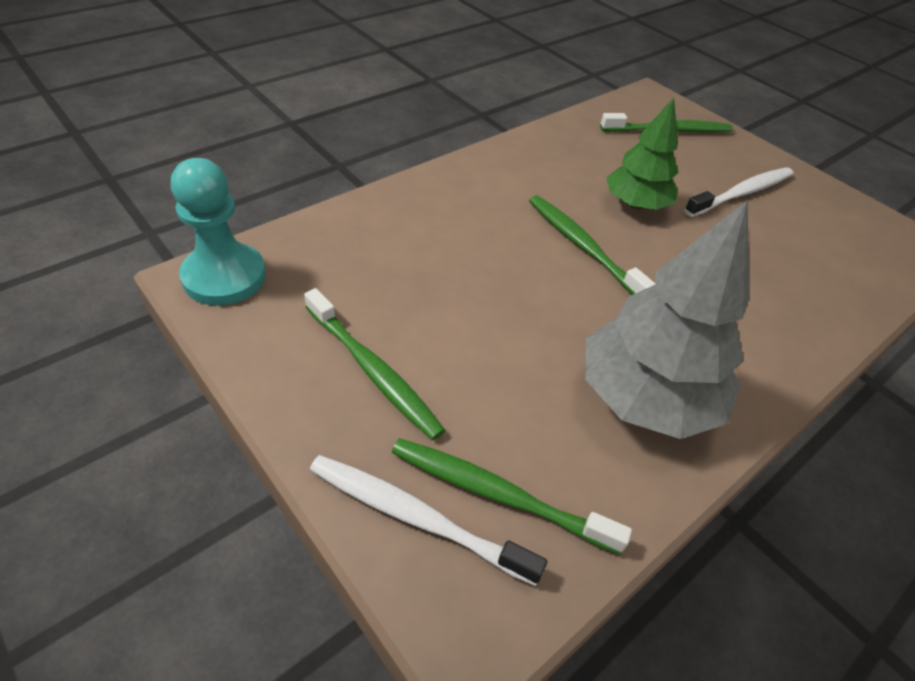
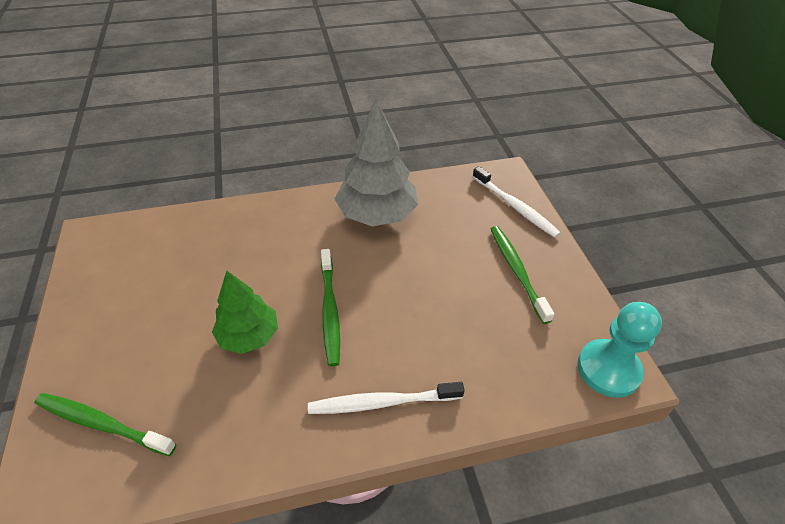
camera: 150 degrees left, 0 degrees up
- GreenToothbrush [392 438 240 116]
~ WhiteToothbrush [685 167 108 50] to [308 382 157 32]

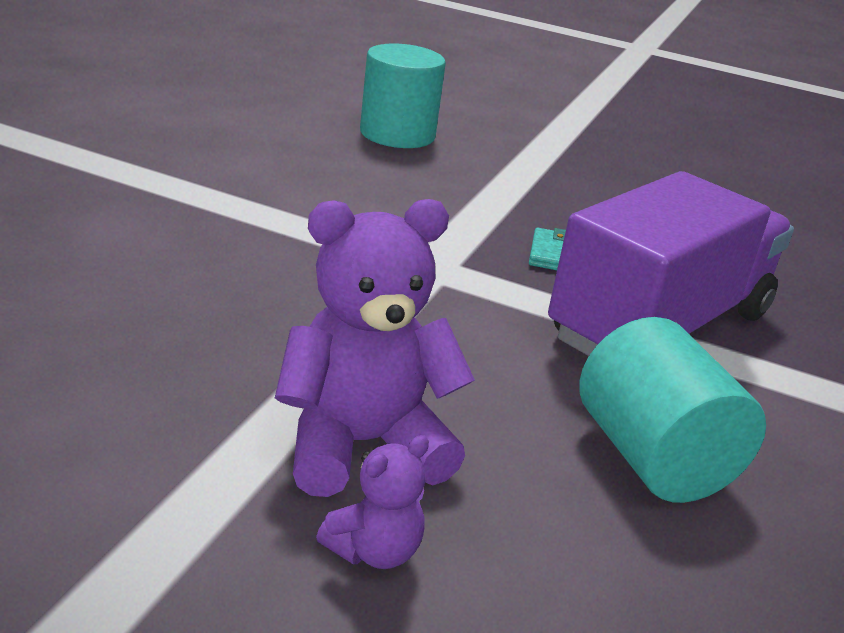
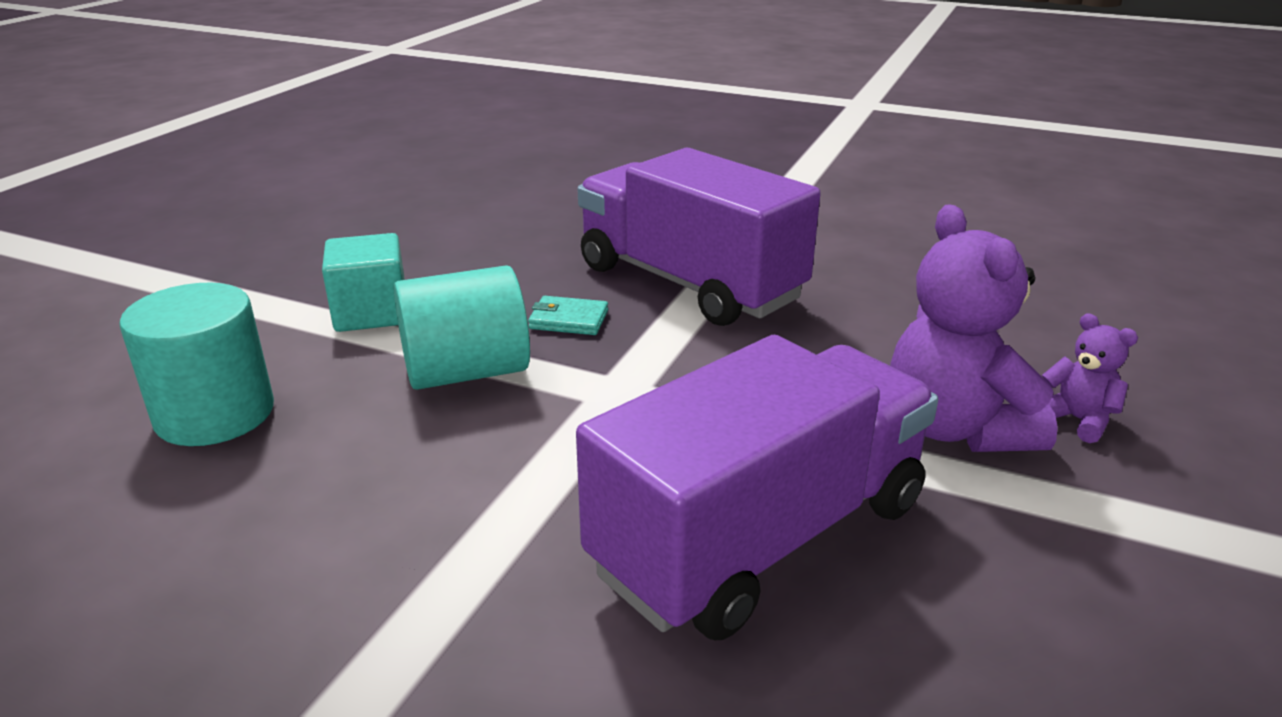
camera: 85 degrees left, 0 degrees up
+ TurquoiseCube [322 233 83 99]
+ PurpleTruck [576 335 362 305]
~ TurquoiseCylinder [579 317 187 186] to [393 265 137 125]

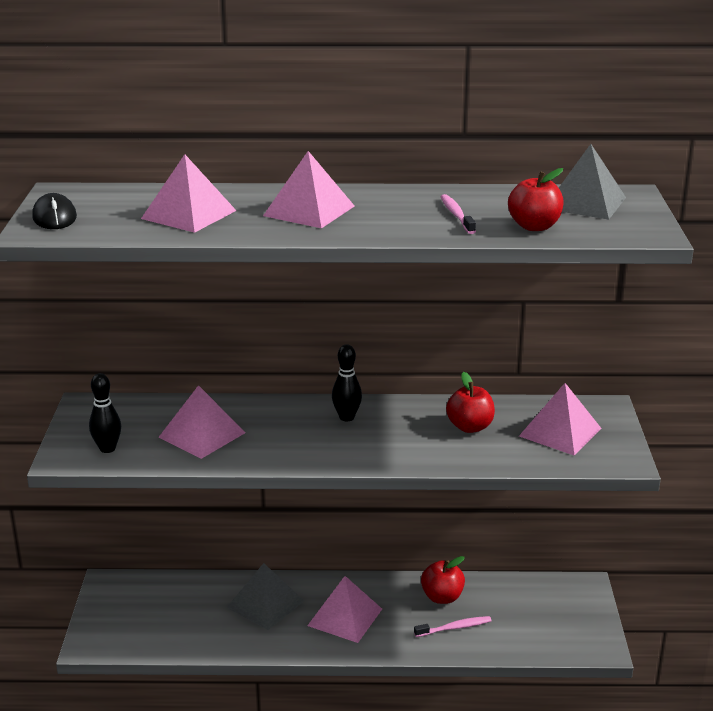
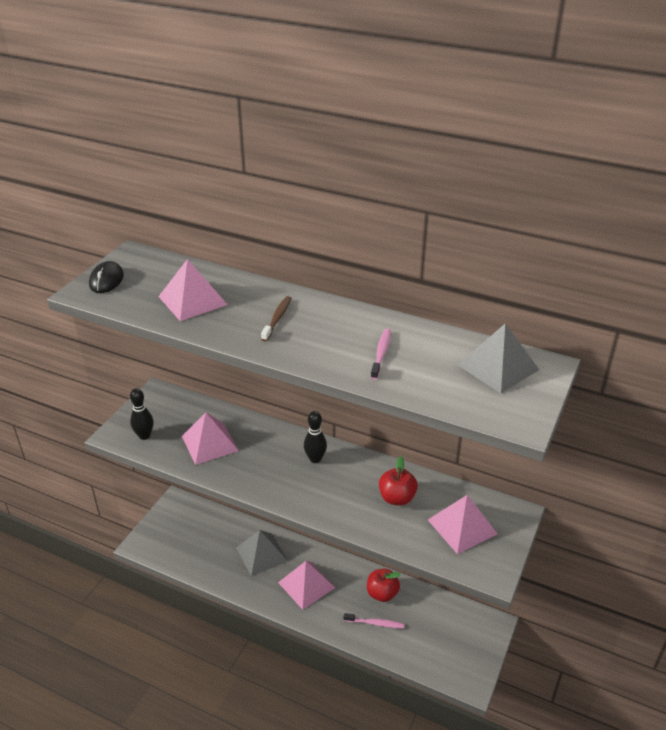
camera: 25 degrees right, 10 degrees up
- RedApple [508 168 56 63]
~ PinkPyramid [263 151 92 77] to BrownToothbrush [261 296 30 45]

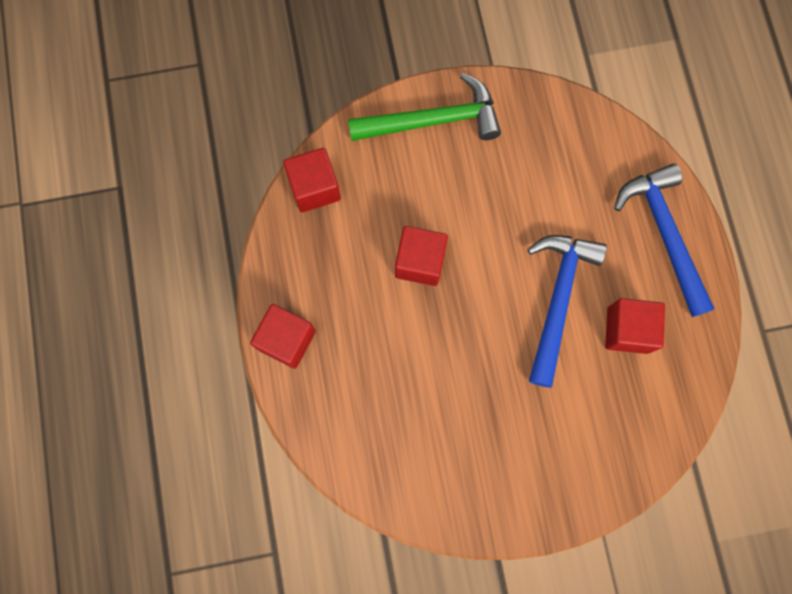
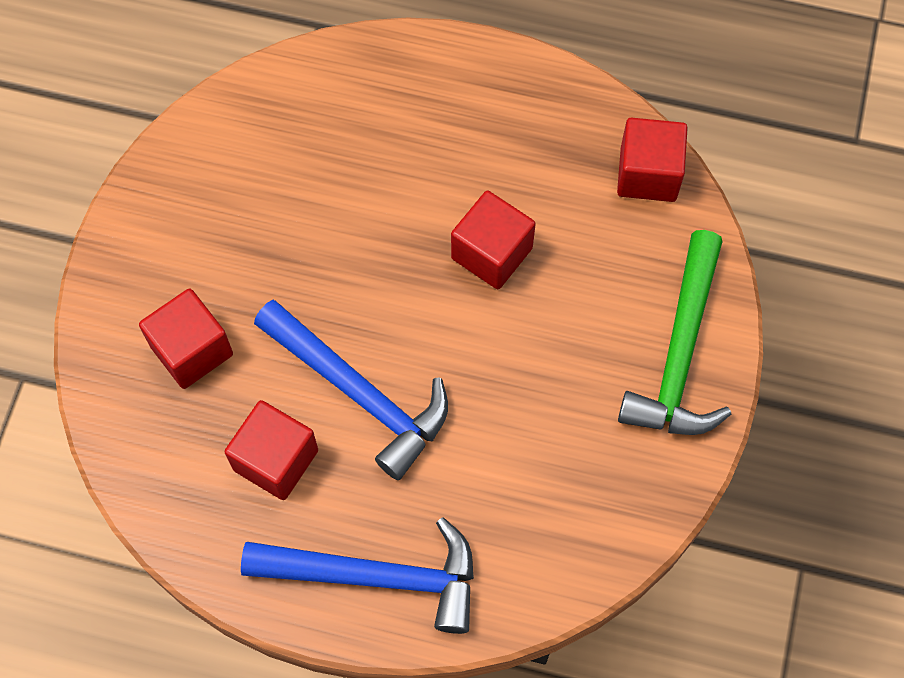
camera: 115 degrees right, 10 degrees down
~ RedCube [250 304 66 65] to [139 289 94 100]

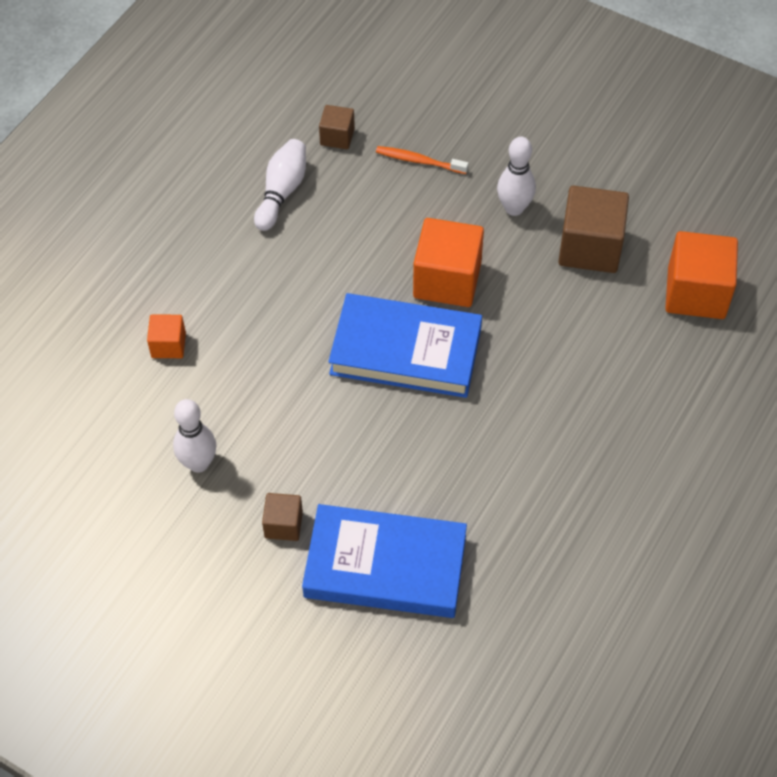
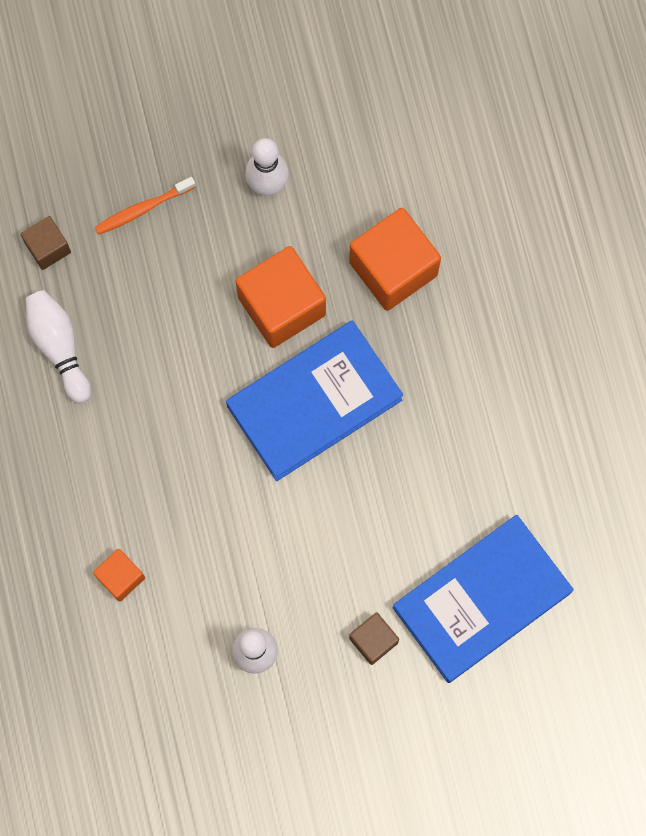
camera: 45 degrees left, 20 degrees up
- BrownCube [558 186 71 87]
~ OrangeCube [665 231 73 88] to [349 208 92 103]

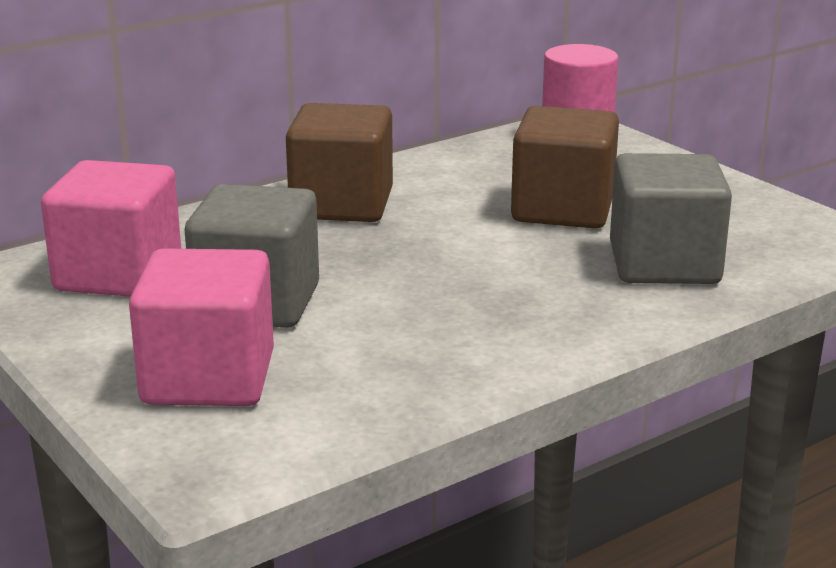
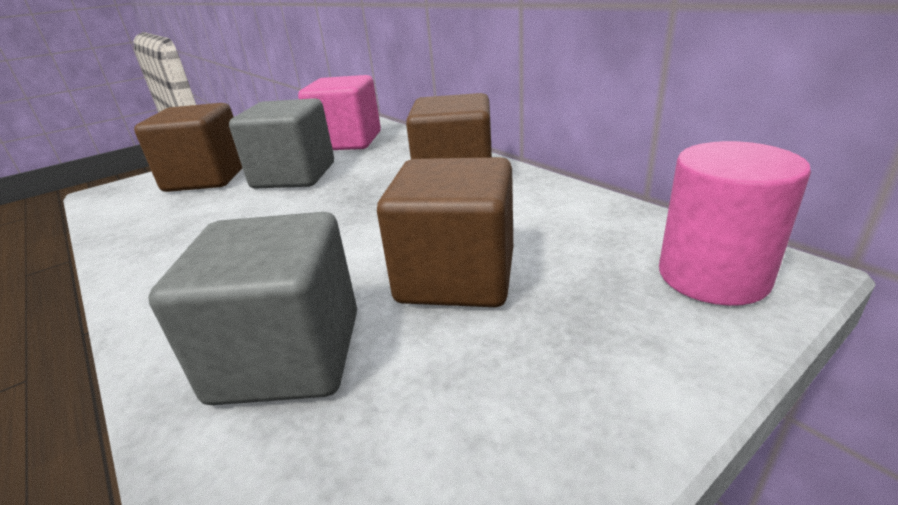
camera: 90 degrees right, 5 degrees up
~ PinkCube [129 248 145 158] to BrownCube [134 103 108 89]

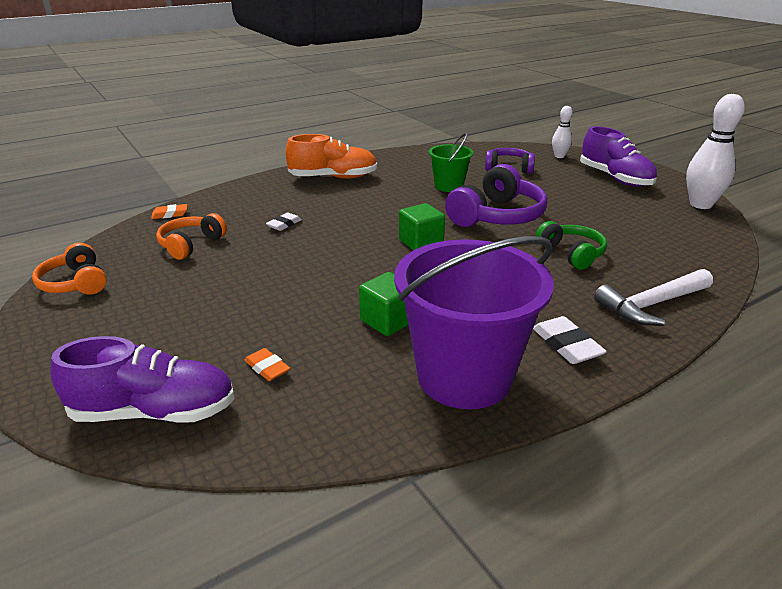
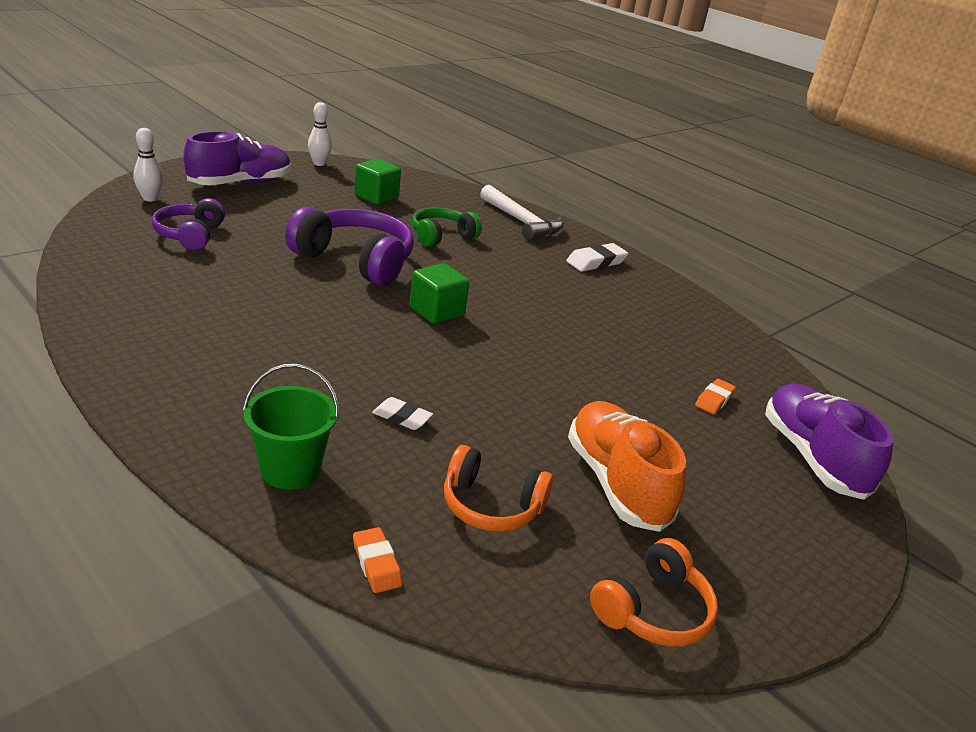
camera: 105 degrees left, 0 degrees up
- PurpleBucket [394 236 160 173]
~ OrangeShoe [285 134 93 45] to [568 401 118 131]
~ GreenCube [359 272 49 64] to [354 158 47 47]
~ GreenBucket [429 133 44 59] to [243 364 96 126]
~ WhiteBowlingPin [686 94 59 115] = [308 102 24 64] x0.55

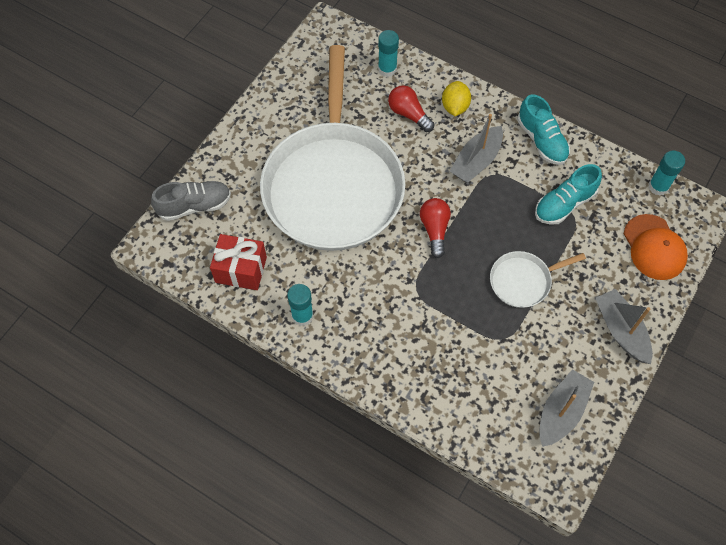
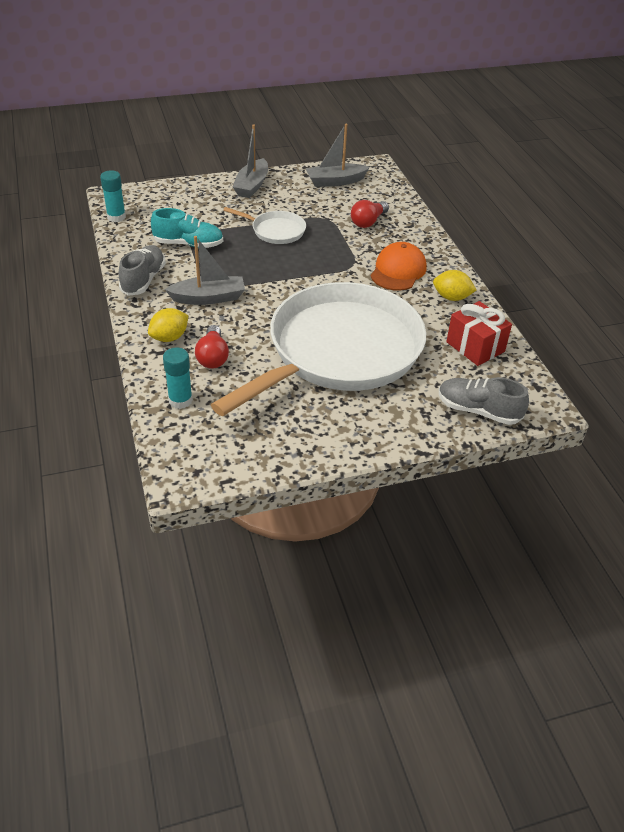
camera: 140 degrees left, 20 degrees down
~ RedLightBulb [420 198 31 60] to [351 200 38 28]
~ OrangeCap [624 214 64 66] to [371 242 56 49]
~ TurquoiseGlueStick [287 284 26 42] to YellowLemon [433 270 44 31]
~ TurquoiseShoe [518 94 52 71] to GreyShoe [119 245 47 51]

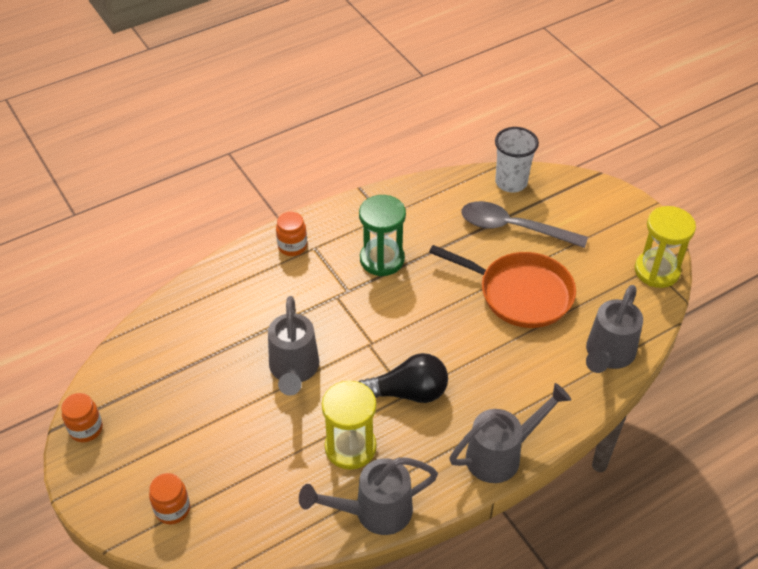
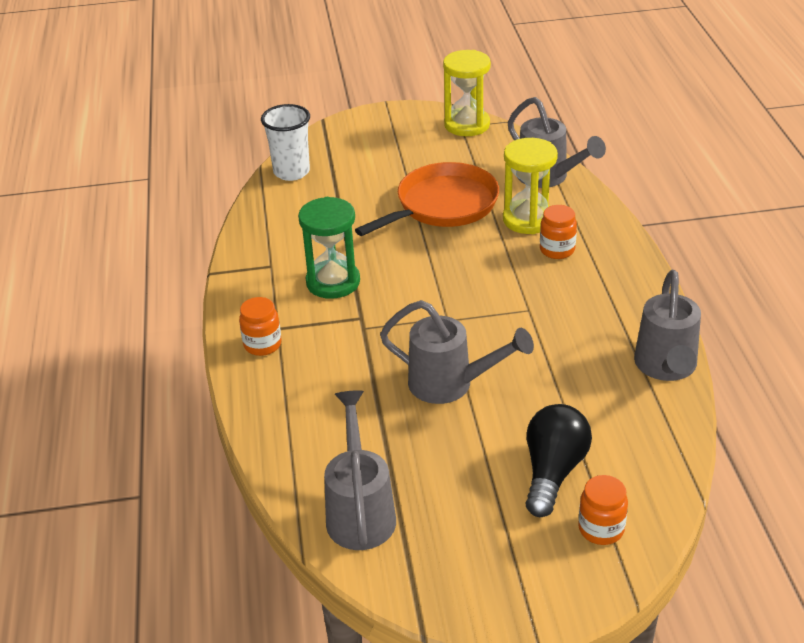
camera: 65 degrees left, 10 degrees down
- GreySpoon [461 201 127 47]
~ OrangeJar [61 393 42 49] to [540 205 37 54]
~ YellowHourglass [322 380 55 90] to [503 138 55 96]
~ BlackLightBulb [359 353 89 50] to [526 404 66 113]
~ GreyWateringCan [449 383 122 100] to [324 390 72 160]

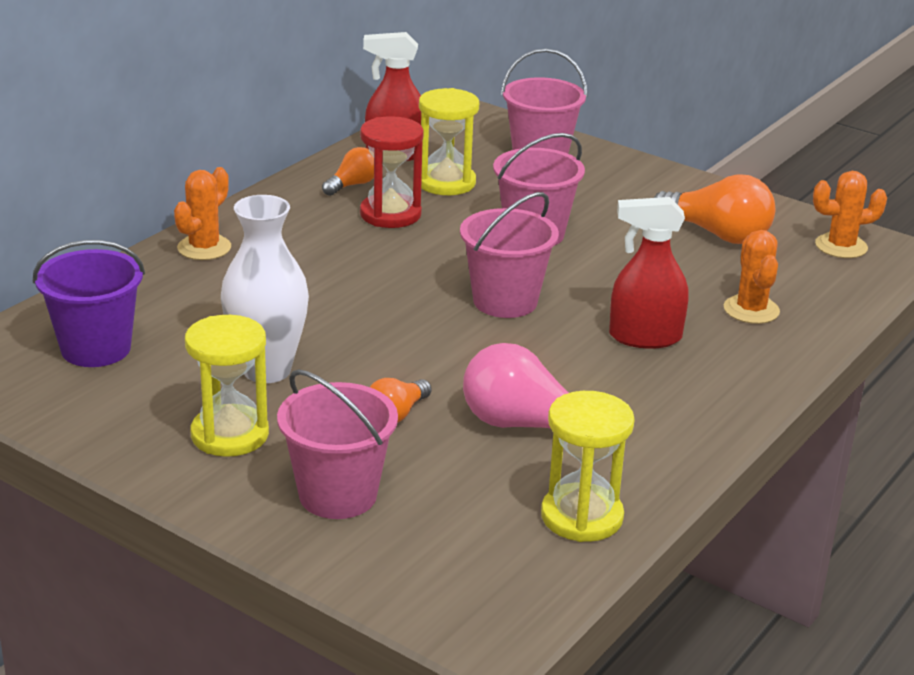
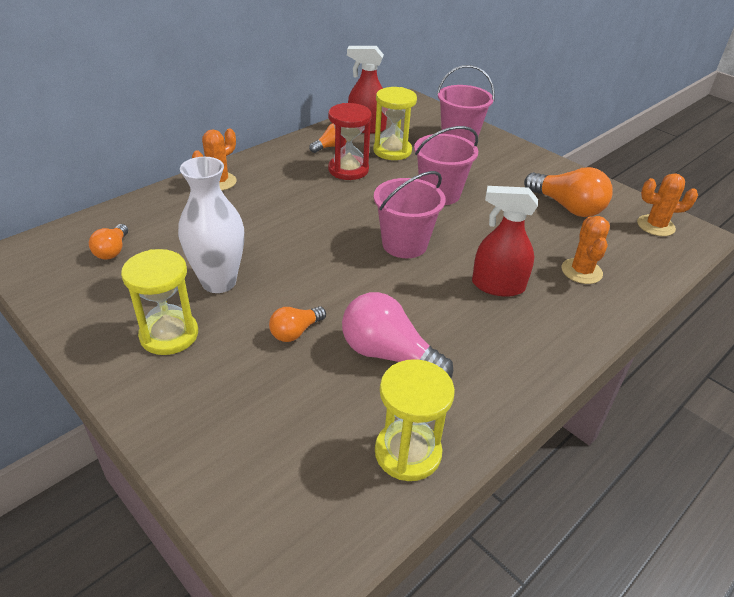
camera: 10 degrees right, 10 degrees up
- PinkBucket [277 369 121 150]
~ PurpleBucket [33 240 112 127] to OrangeLightBulb [89 224 39 36]

